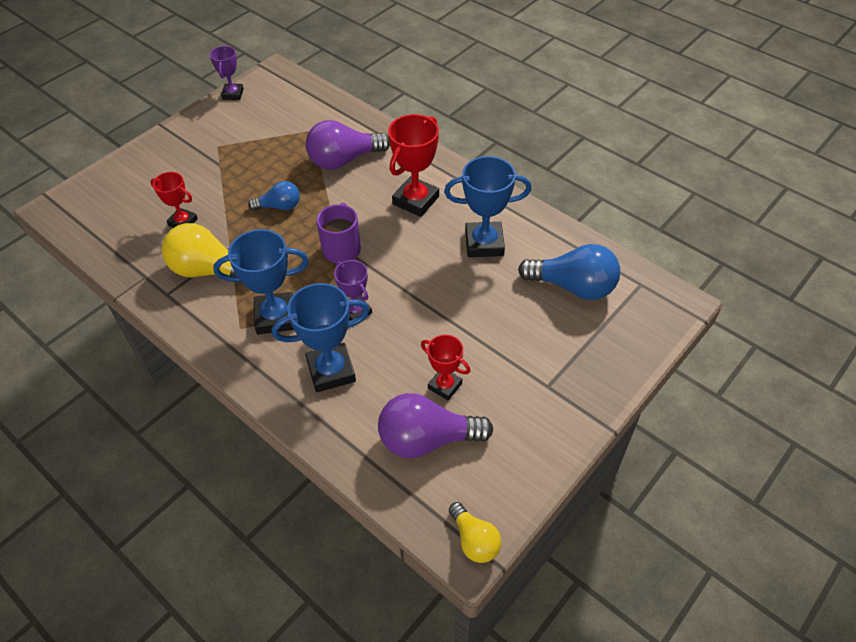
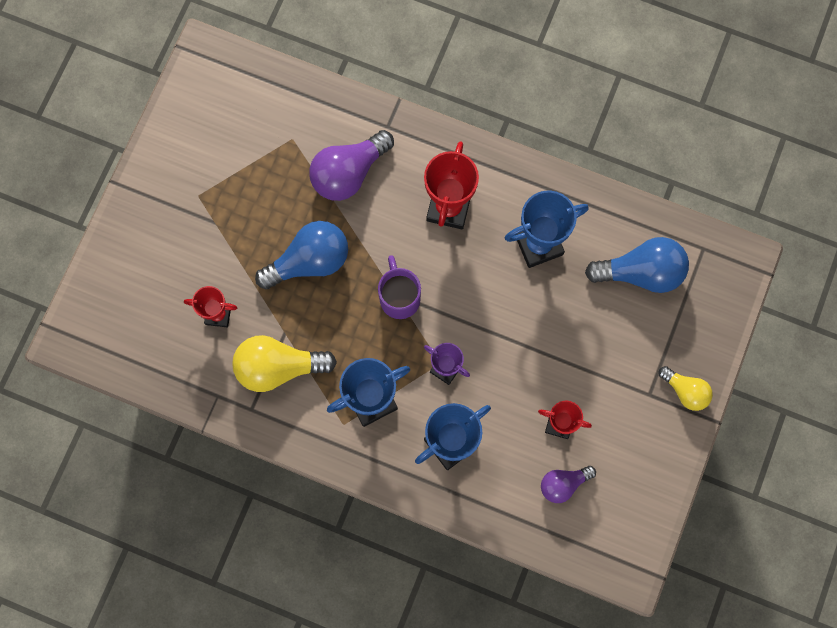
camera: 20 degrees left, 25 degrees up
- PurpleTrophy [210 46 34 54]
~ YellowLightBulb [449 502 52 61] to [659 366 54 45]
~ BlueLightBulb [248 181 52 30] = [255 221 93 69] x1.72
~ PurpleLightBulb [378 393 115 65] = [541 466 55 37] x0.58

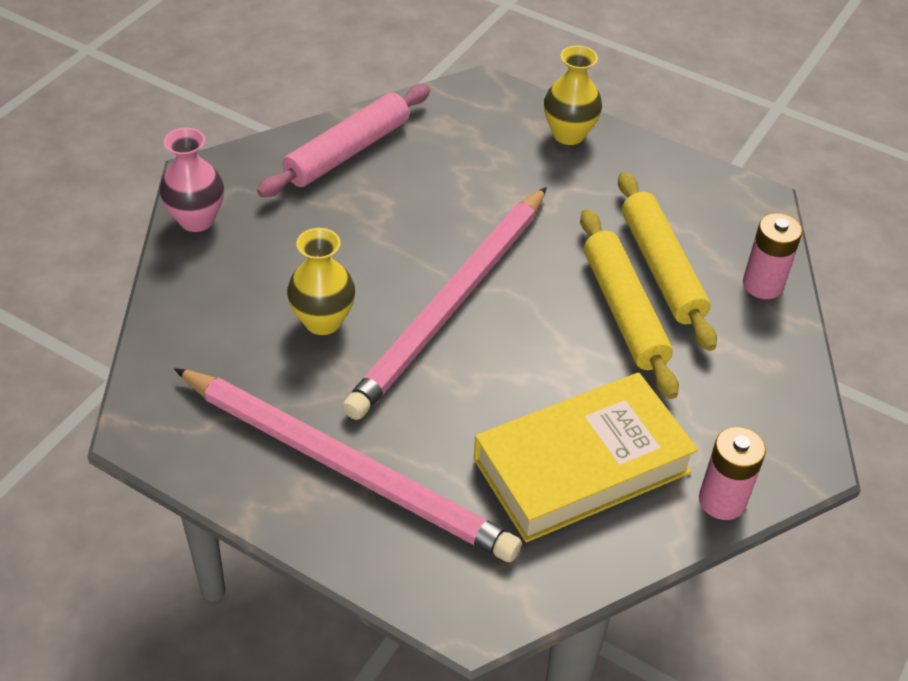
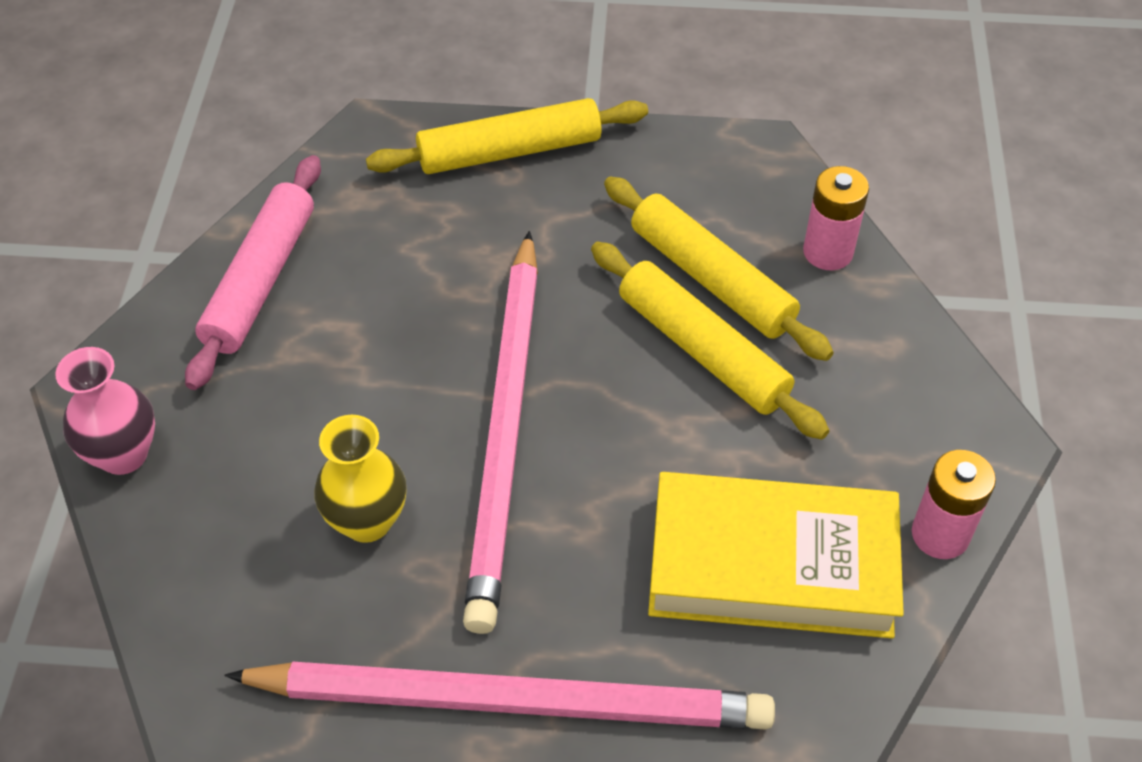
camera: 25 degrees left, 5 degrees up
~ YellowVase [544 45 58 100] to YellowRollingPin [366 98 282 76]
~ YellowBook [474 373 224 169] = [648 472 256 167] 60 degrees clockwise

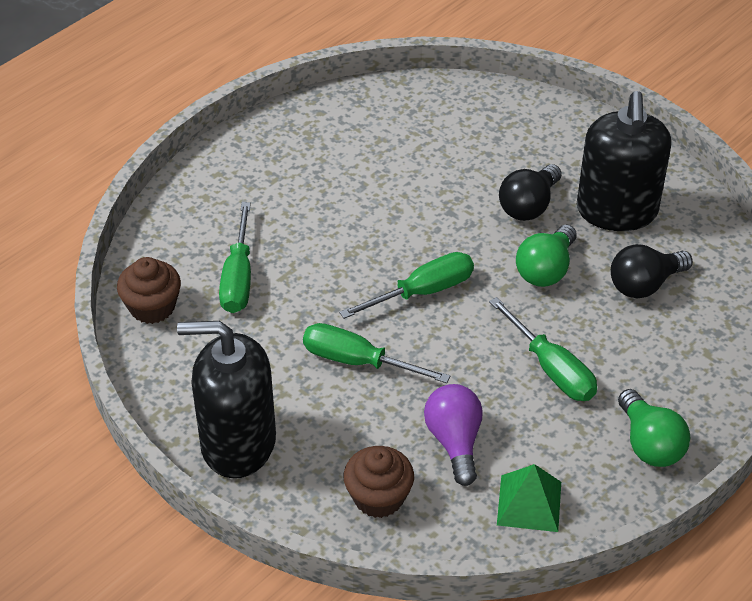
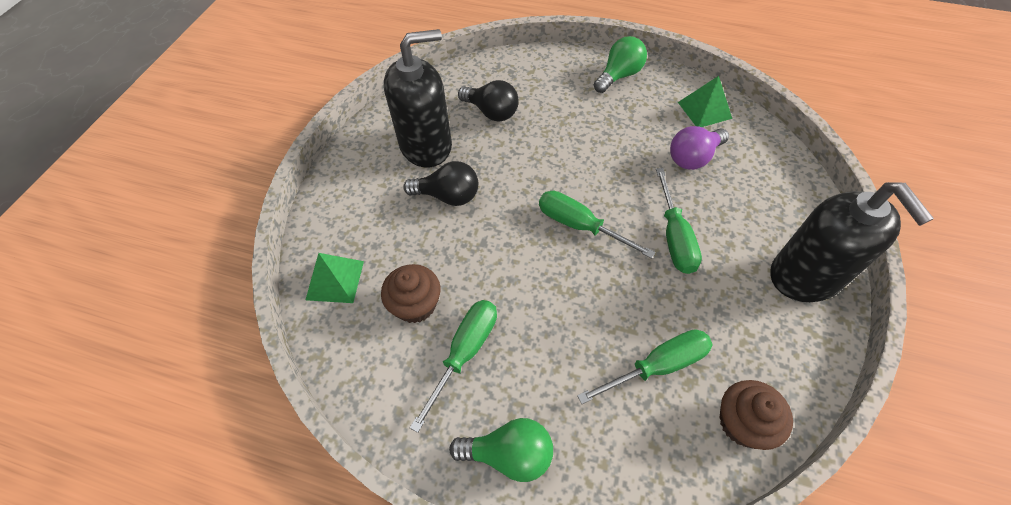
camera: 115 degrees left, 10 degrees up
+ GreenPyramid [306 253 58 50]
~ BrownCupcake [344 446 70 72] to [381 264 60 59]
~ GreenScrewdriver [489 297 108 104] to [410 300 87 133]
~ GreenLightBulb [516 225 61 62] to [449 418 104 64]

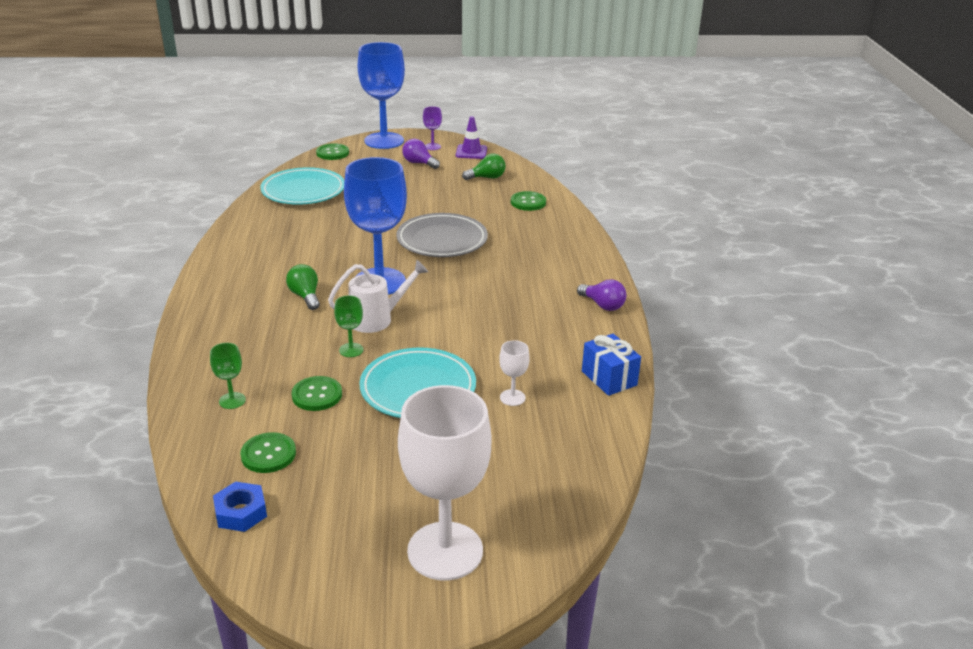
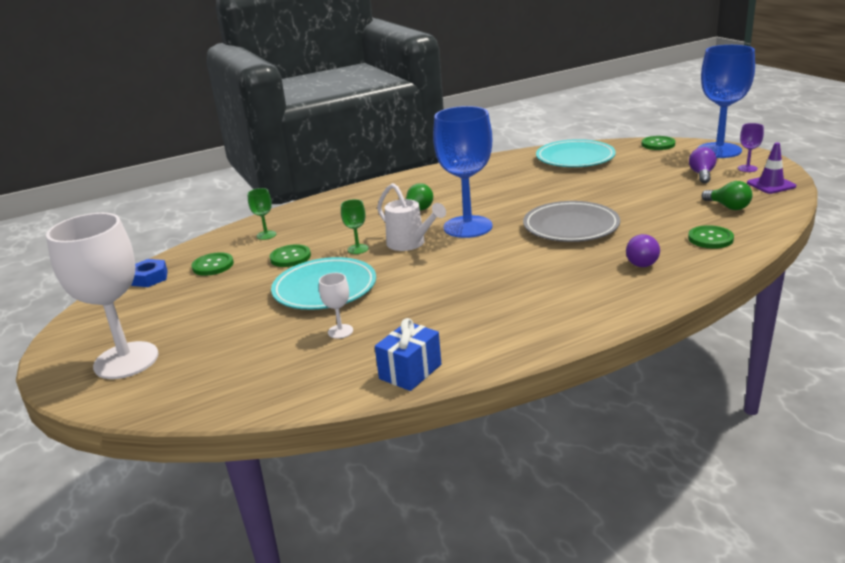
camera: 70 degrees right, 5 degrees down
~ PurpleLightBulb [577 279 49 32] to [626 234 34 33]

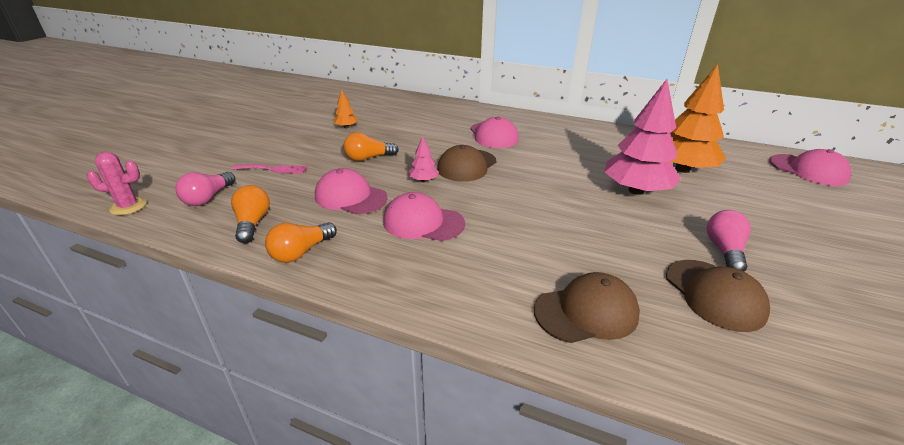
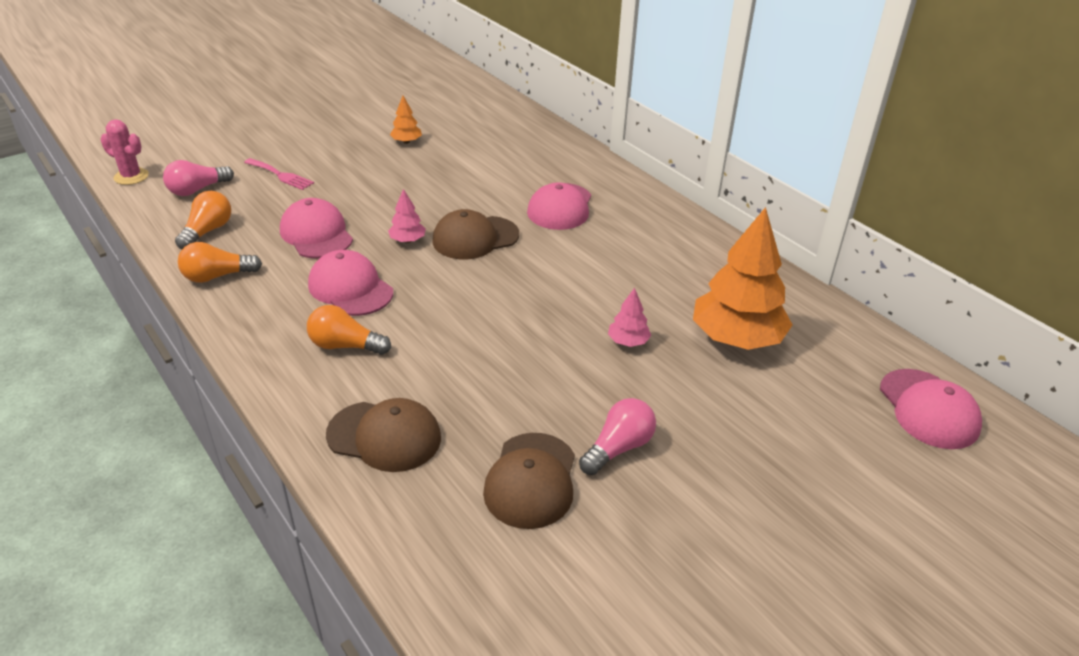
camera: 30 degrees right, 5 degrees up
~ OrangeLightBulb [344 132 55 29] to [307 305 84 50]
~ PinkTree [604 79 77 116] = [608 288 43 59] x0.44

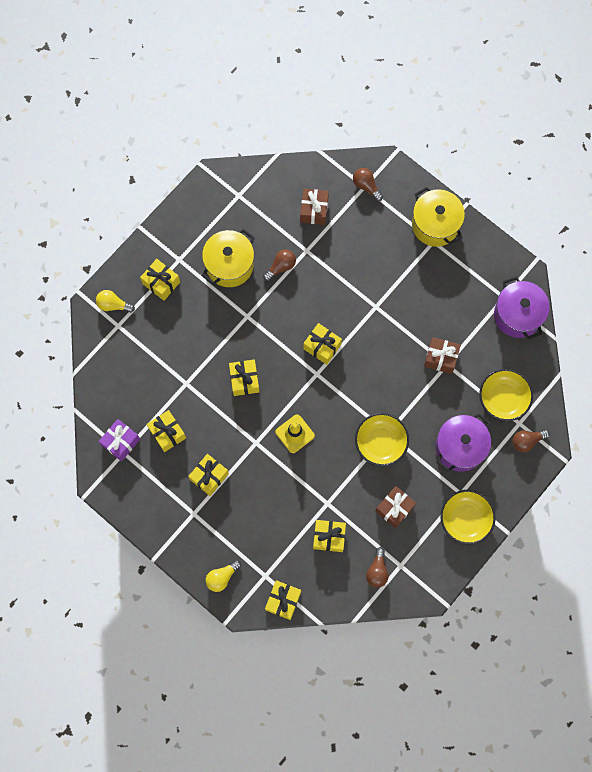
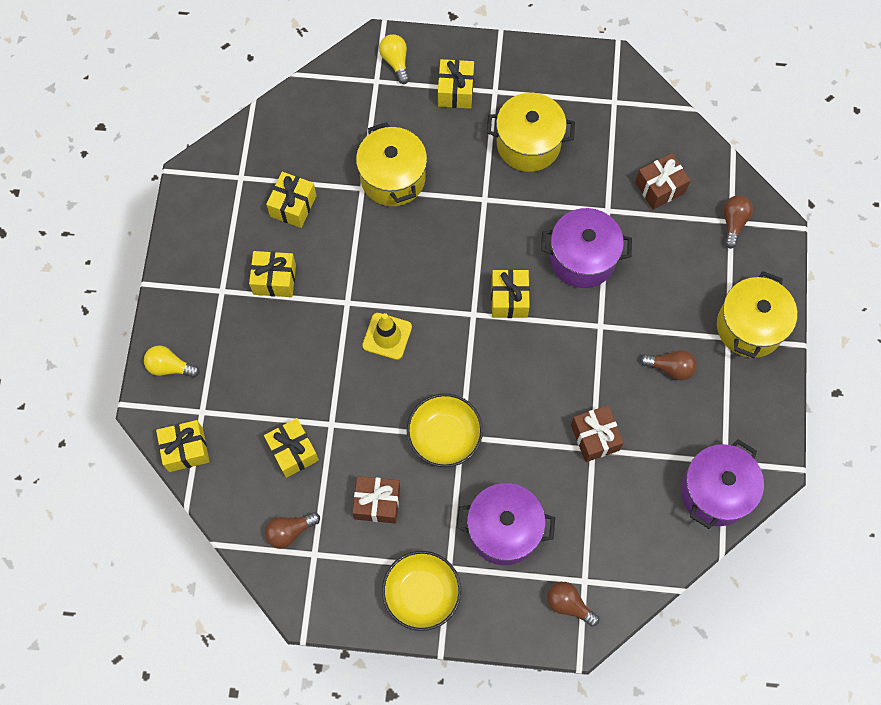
camera: 55 degrees right, 5 degrees down
- PurpleGift [99 419 41 42]
- YellowGift [229 359 30 37]
- YellowBowl [479 369 54 52]
+ YellowPot [356 122 71 84]
+ PurplePot [541 208 91 80]
~ BrownLightBulb [263 249 33 32] to [640 350 57 30]

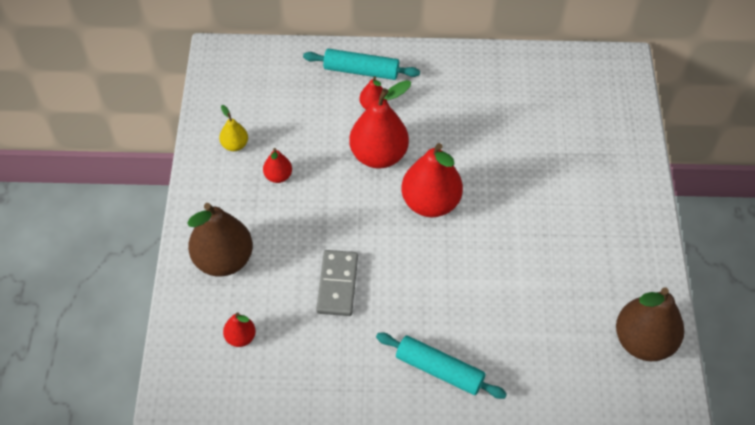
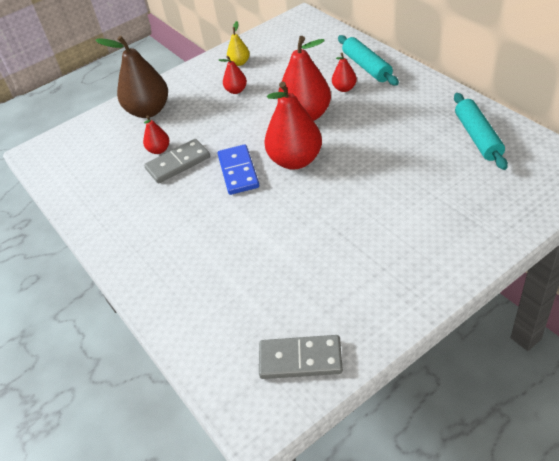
camera: 60 degrees right, 10 degrees down
+ BlueDomino [218 144 41 51]
~ RedPear [223 312 33 35] to [143 115 26 39]
~ TurquoiseRollingPin [376 333 131 66] to [454 93 54 77]
~ BrownPear [616 287 68 74] to GreyDomino [259 335 84 44]

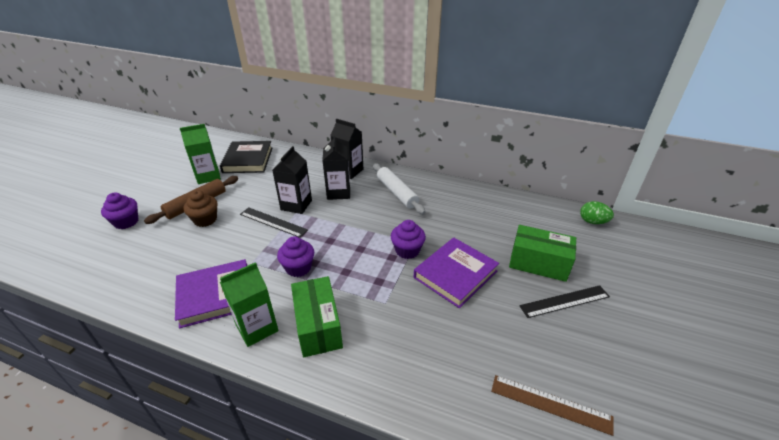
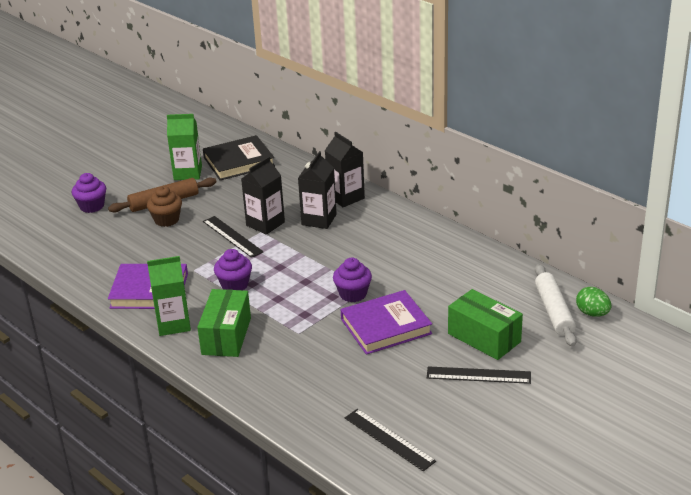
camera: 25 degrees right, 5 degrees down
~ WhiteRollingPin [373 163 52 51] to [535 264 42 83]
~ BrownRuler [491 375 123 61] to BlackRuler [345 409 91 62]
~ BlackBook [220 141 52 32] = [203 135 72 45] 45 degrees clockwise

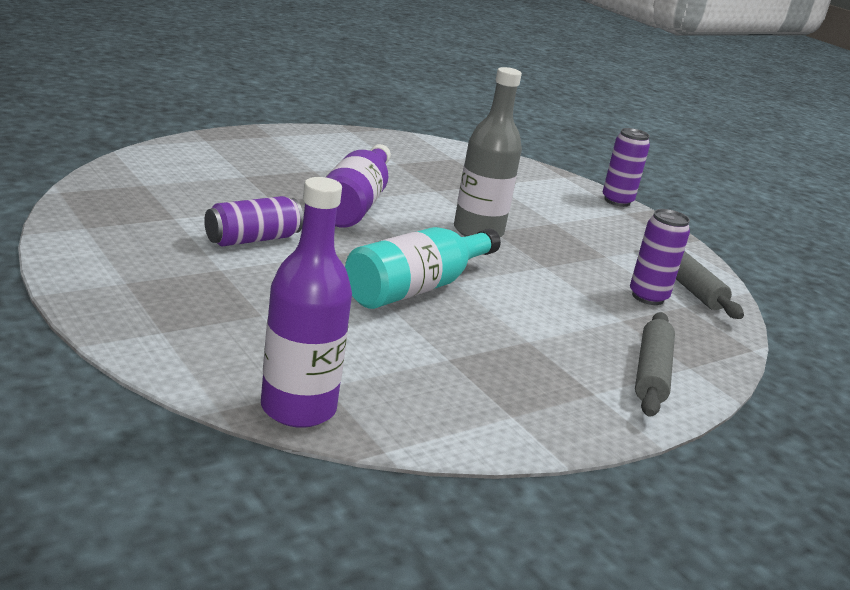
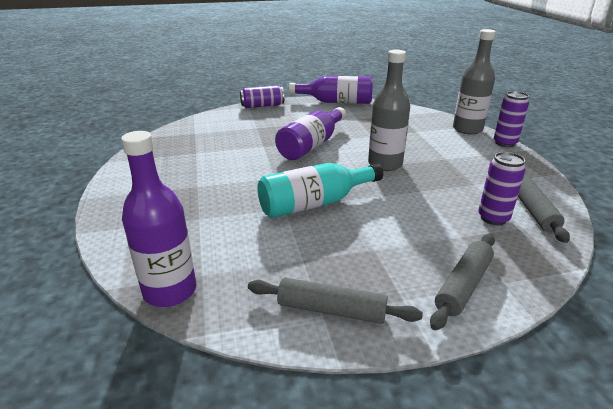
camera: 25 degrees right, 5 degrees up
+ GreyRollingPin [248 278 175 46]
+ PurpleBottle [289 76 84 28]
+ GreyBottle [453 29 43 106]
~ PurpleCan [204 196 99 50] to [240 86 44 22]

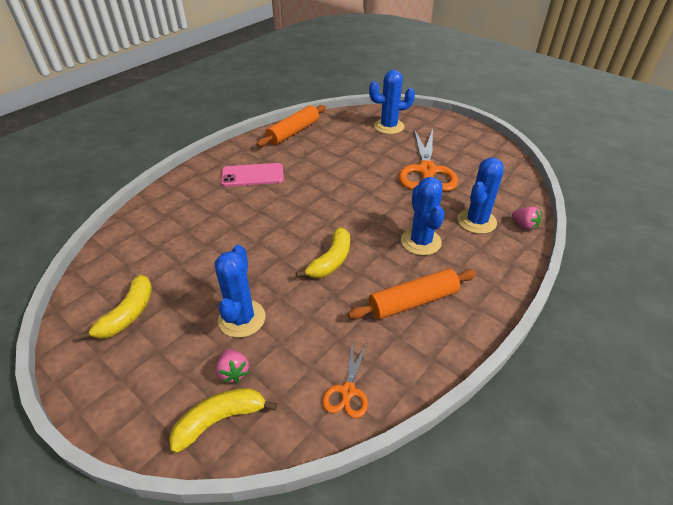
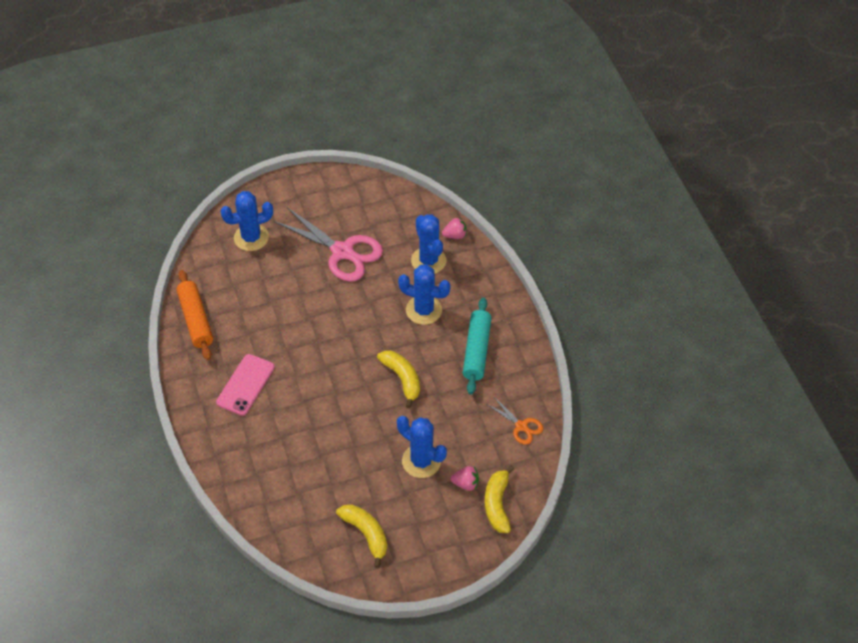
camera: 60 degrees left, 10 degrees up
~ OrangeRollingPin [348 268 129 52] to TurquoiseRollingPin [463 297 29 98]
~ OrangeScissors [399 129 59 62] to PinkScissors [274 208 109 74]
~ BlueCactus [369 70 46 64] = [221 191 52 60] 45 degrees clockwise

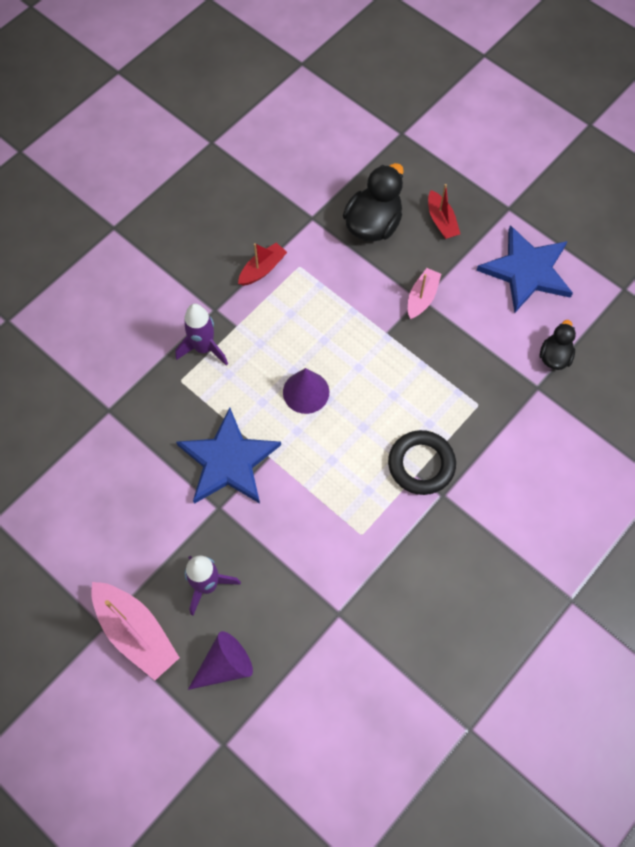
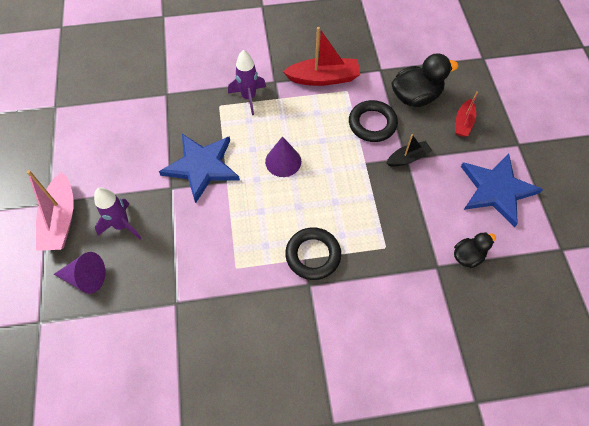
camera: 40 degrees right, 5 degrees down
+ BlackRing [349 100 49 42]
~ PinkBoat [408 268 33 51] to BlackBoat [386 134 46 33]
~ RedBoat [238 243 49 43] = [283 27 77 59] x1.68

